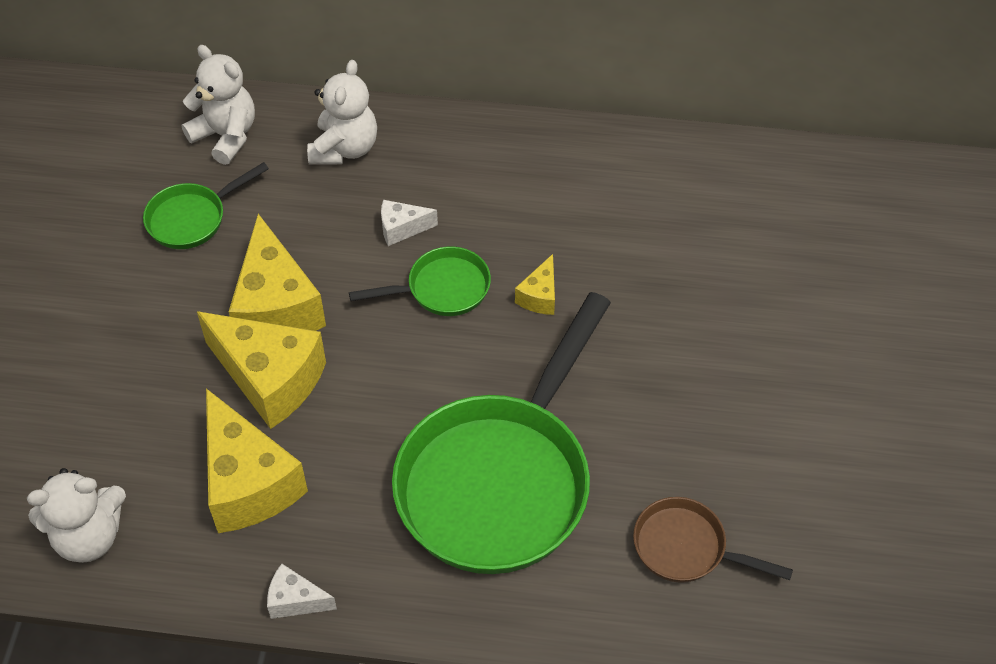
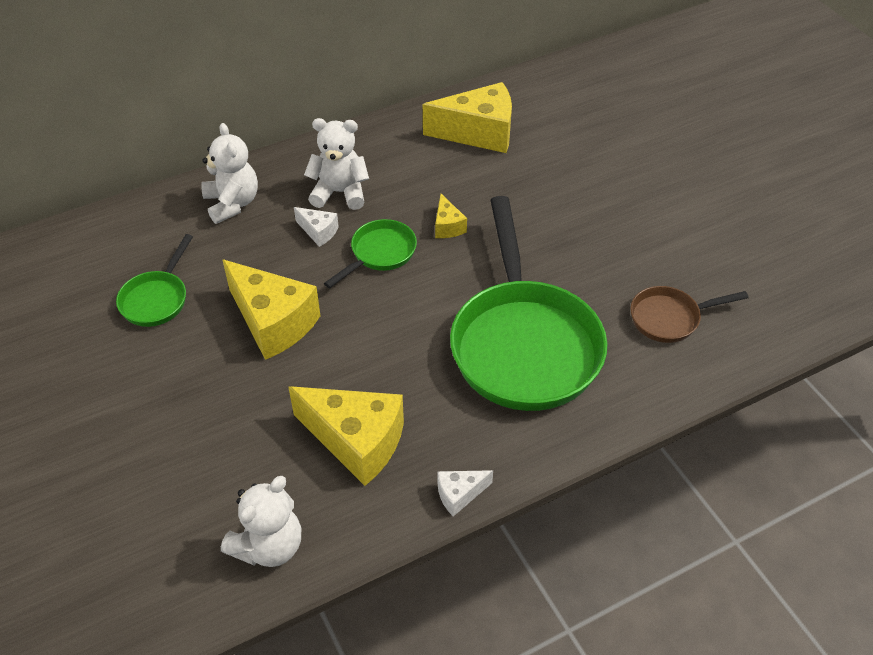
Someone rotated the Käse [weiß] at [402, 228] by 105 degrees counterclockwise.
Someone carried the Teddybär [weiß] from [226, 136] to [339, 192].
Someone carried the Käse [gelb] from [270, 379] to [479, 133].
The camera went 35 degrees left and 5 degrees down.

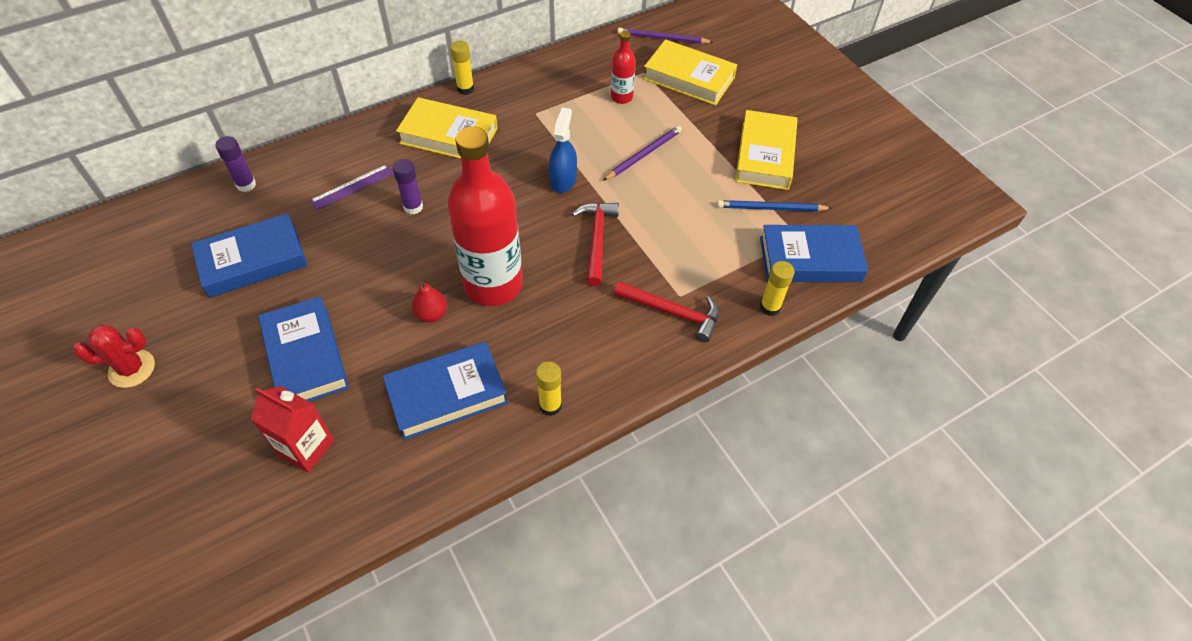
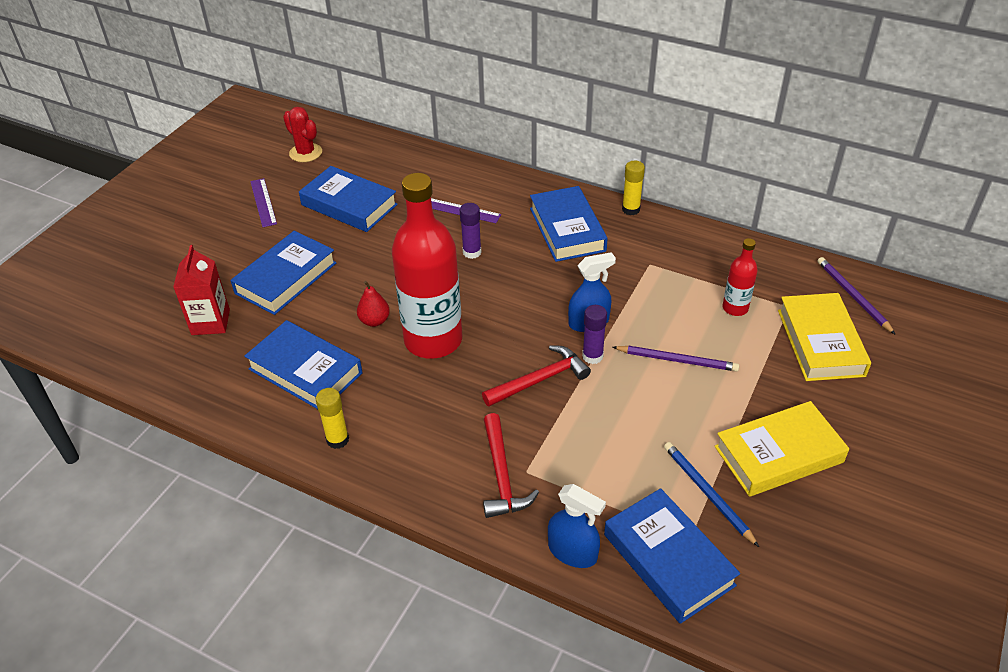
Someone put down the Lineal [lila] at [263, 202].
Someone carried the Kaktus [rot] from [132, 369] to [305, 153].
Someone repainted the Buch [gelb] at [449, 136], which became the Buch [blau] at [567, 229].
Someone swapped the Klebestift [gelb] at [770, 307] for the Sprühflasche [blau] at [572, 552].
Someone carried the Klebestift [lila] from [246, 185] to [592, 356].
The camera went 60 degrees right and 10 degrees down.

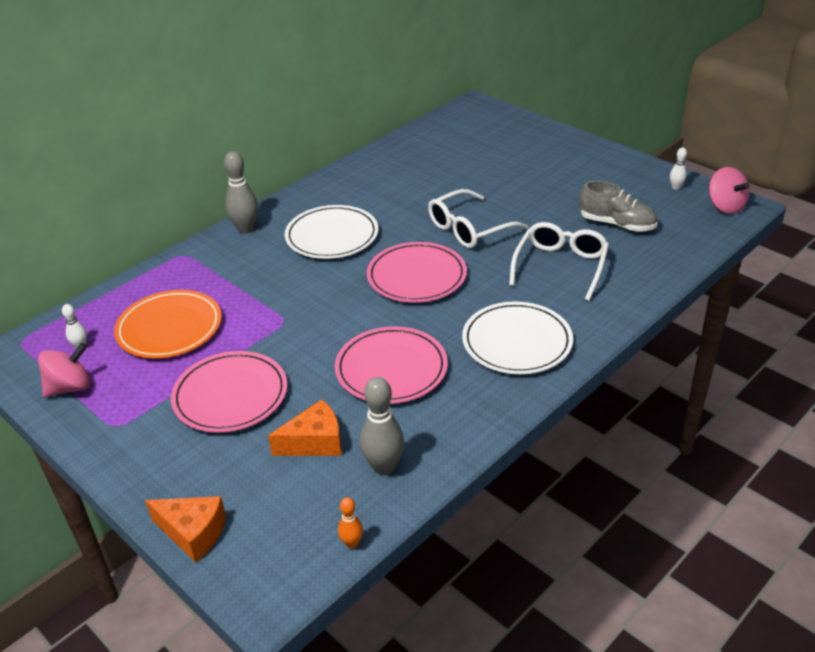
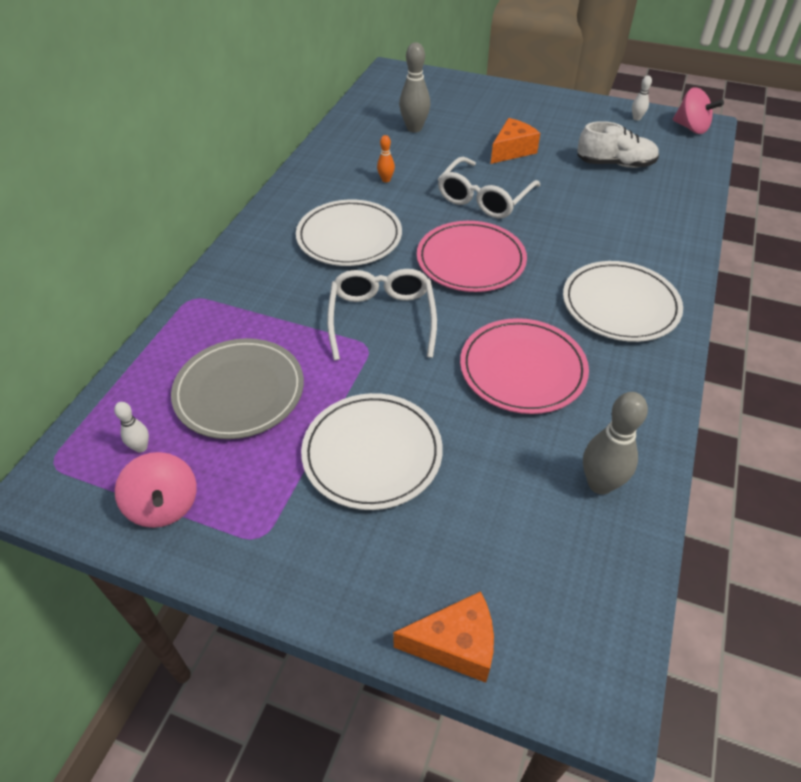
Someone rotated the Kreisel [rosa] at [70, 387] by 120 degrees clockwise.
Someone repainted the Teller [orange] at [169, 328], which became the Teller [grau] at [239, 391].
Someone repainted the Teller [rosa] at [230, 395], which became the Teller [weiß] at [372, 453].
Someone carried the Brille [weiß] from [560, 266] to [382, 318].
Someone carried the Bowlingkegel [orange] from [352, 543] to [386, 180].
Someone carried the Bowlingkegel [grau] from [246, 229] to [414, 128].
Someone carried the Käse [orange] from [315, 442] to [512, 150].
Someone repainted the Schuh [grau] at [617, 224], which became the Schuh [weiß] at [615, 164].
The camera went 25 degrees left and 10 degrees up.

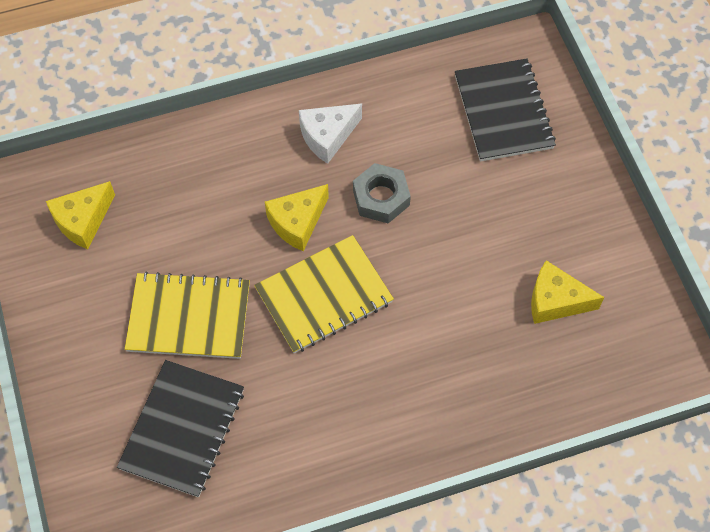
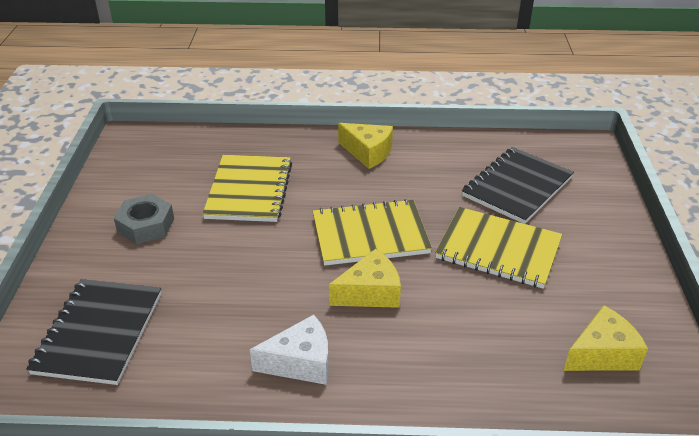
Someone carried the Sechskantmutter [grau] from [381, 197] to [146, 225].
Someone put down the Notizbuch [gelb] at [249, 190].
Someone carried the Käse [gelb] from [555, 301] to [368, 153].
The camera went 160 degrees left and 25 degrees down.

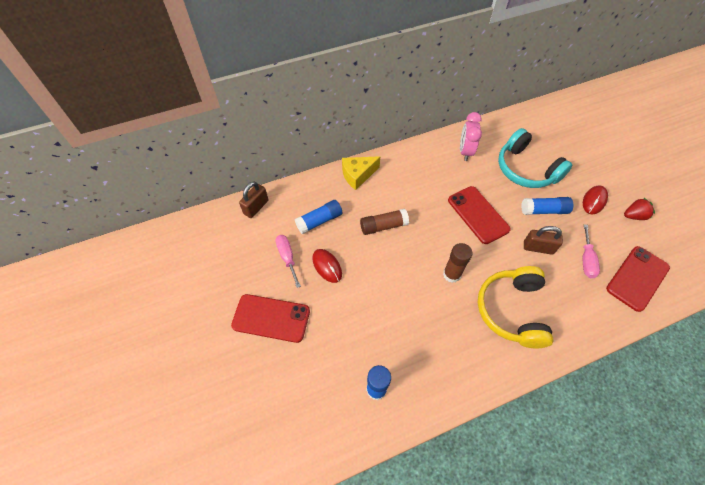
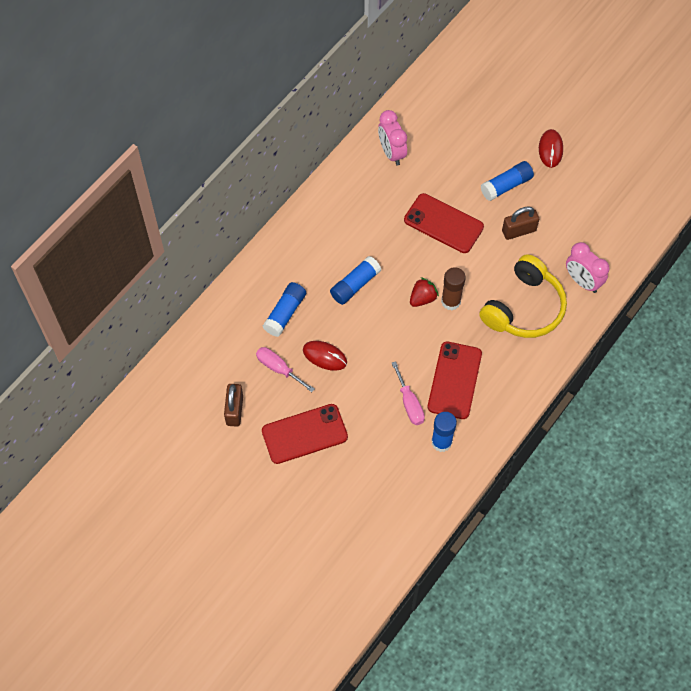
Someone carried the Vorhängeschloss [braun] from [256, 207] to [234, 410].
Someone repainted the Klebestift [braun] at [383, 226], which became the Klebestift [blau] at [355, 285].
Someone carried the Schraubenzieher [rosa] from [586, 260] to [409, 403].
Someone carried the Erdbeere [rot] from [633, 216] to [422, 298].
Someone carried the Handy [rot] from [637, 278] to [454, 380].
Someone rotated the Kopfhörer [gelb] at [512, 310] by 120 degrees counterclockwise.
Someone put down the Wecker [rosa] at [582, 281].
Someone took away the Käse [gelb] at [358, 175].
Someone took away the Kopfhörer [türkis] at [526, 169].
The camera went 30 degrees left and 5 degrees up.

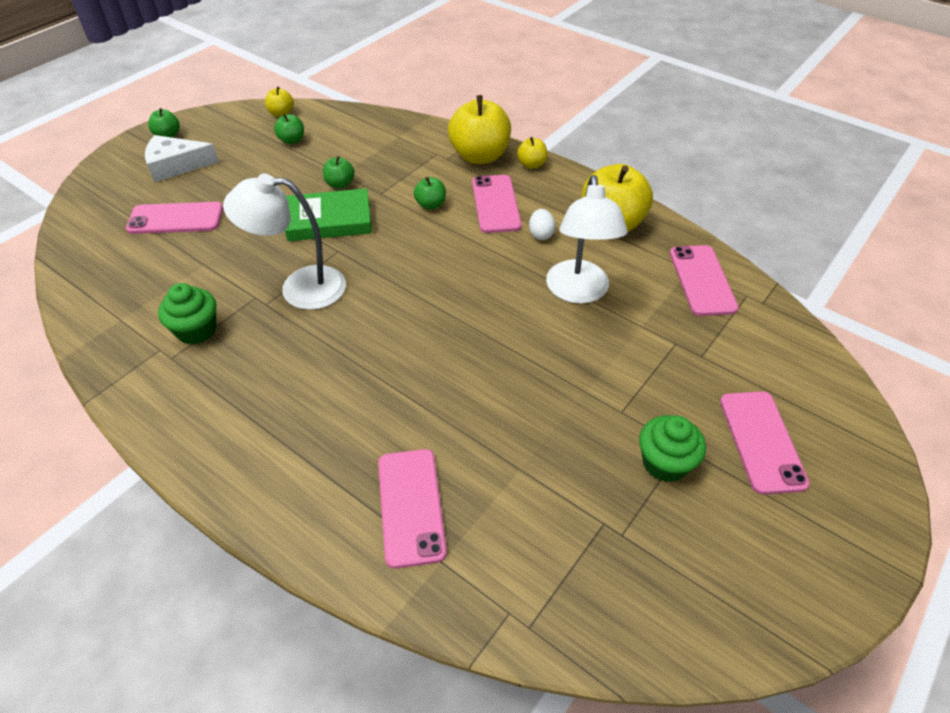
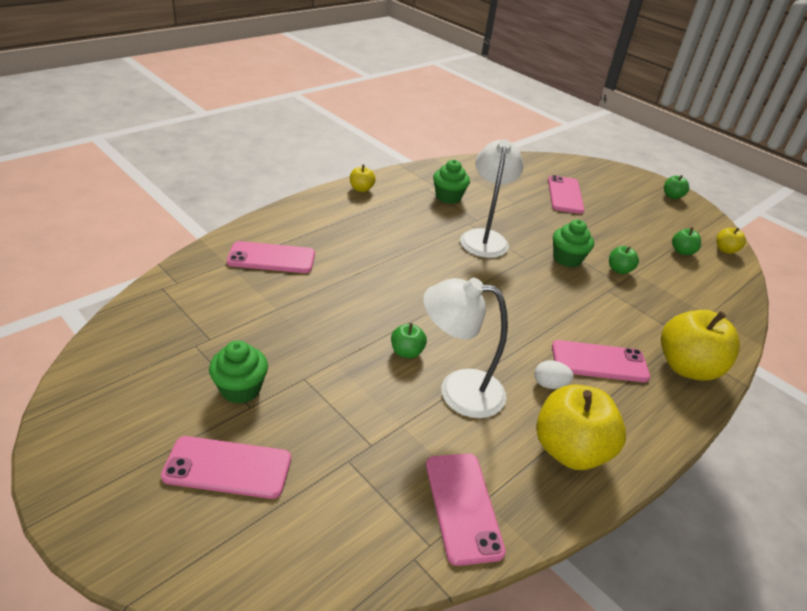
Someone carried the Apfel [gelb] from [531, 164] to [361, 189].
Someone carried the Apfel [grün] from [431, 205] to [406, 352].
Someone rotated the Handy [rosa] at [702, 280] by 75 degrees clockwise.
Someone swapped the Buch [grün] at [329, 220] for the Muffin [grün] at [567, 259].
Someone took away the Käse [weiß] at [176, 166].
The camera went 95 degrees right and 10 degrees down.

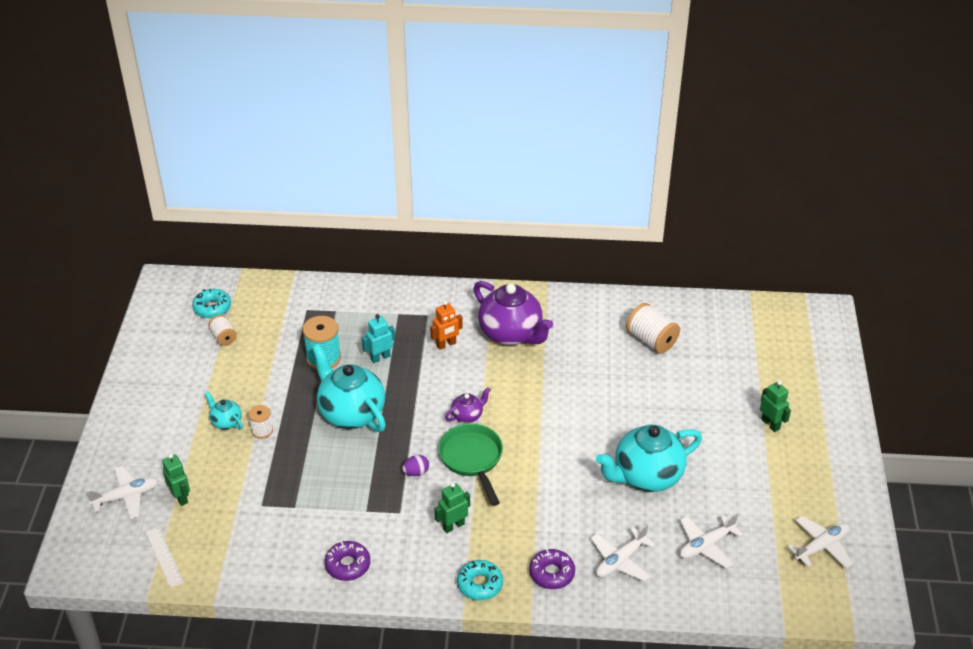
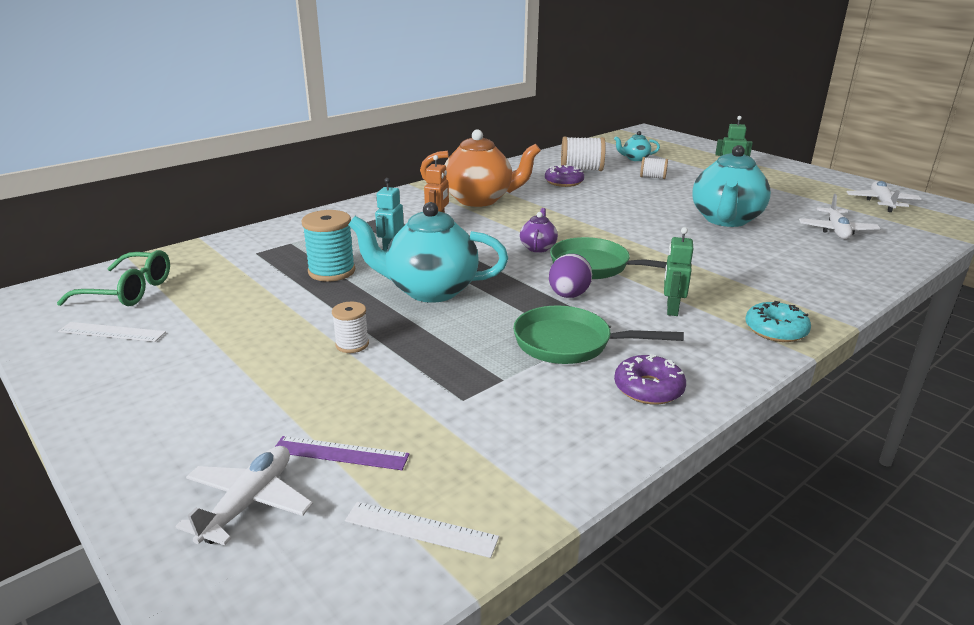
Someone swapped the Donut [türkis] at [212, 308] for the Brille [grün] at [128, 291].
Someone put down the Lineal [weiß] at [112, 332].
Someone swapped the Roboter [grün] at [180, 497] for the Lineal [lila] at [340, 453].
Someone repainted the Teekanne [lila] at [511, 334], which became the Teekanne [orange] at [479, 200].
Someone put down the Pfanne [grün] at [570, 344].
Someone carried the Donut [lila] from [551, 573] to [564, 182].
Someone scaled the Ei [lila] at [416, 472] by 1.55.
Someone carried the Teekanne [türkis] from [226, 422] to [635, 159].
Someone carried the Garnrolle [weiß] from [223, 337] to [652, 177].
Someone took away the Flugzeug [weiß] at [620, 560].
The camera went 45 degrees left and 15 degrees down.

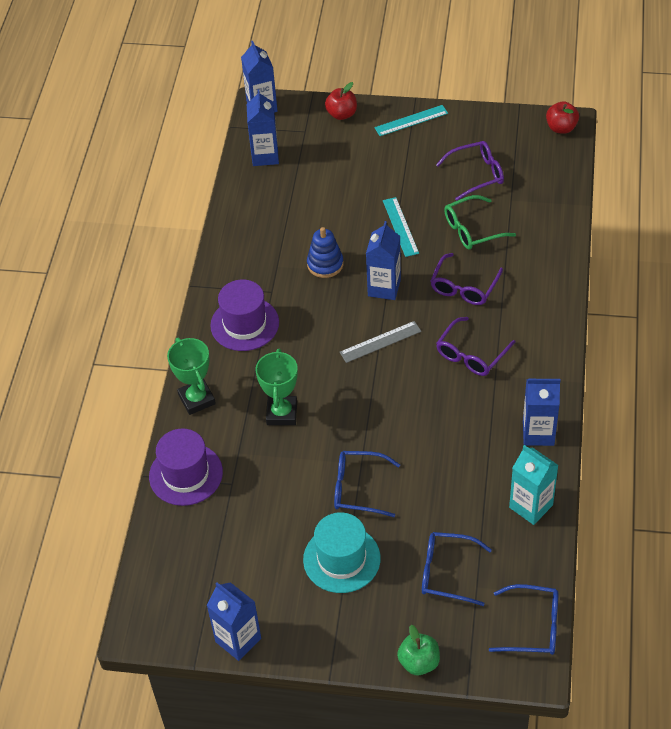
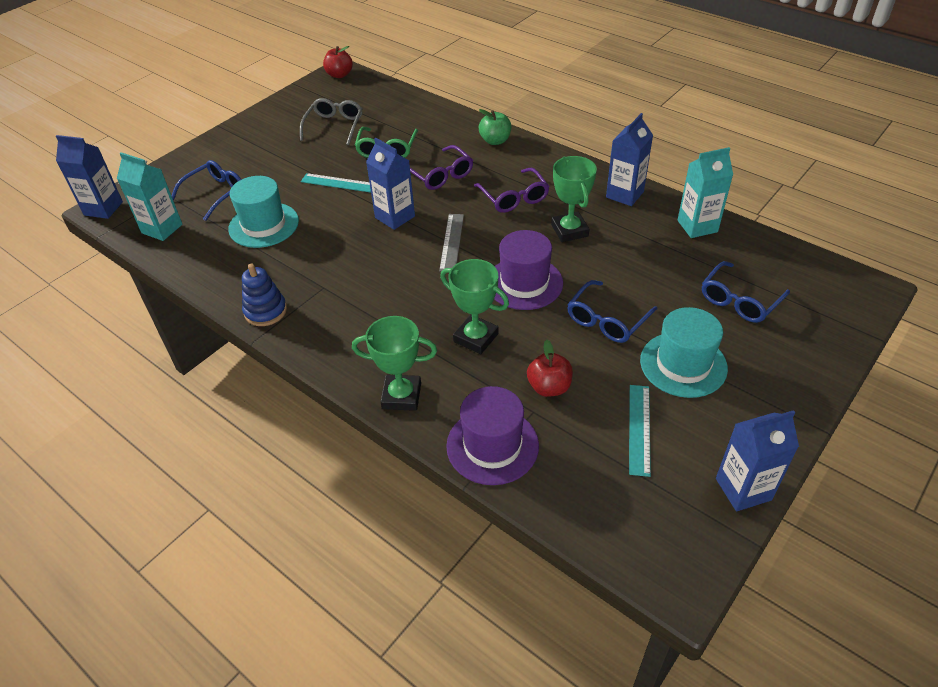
Someone repainted the Getränkekarton [blau] at [265, 156], which became the Getränkekarton [türkis] at [162, 229].
Someone carried the Brille [blau] from [534, 626] to [216, 193].
Someone put down the Hut [türkis] at [264, 225].
Someone carried the Stapelspielzeug [blau] from [325, 264] to [265, 311].
Someone repainted the Brille [lila] at [477, 174], which became the Brille [grau] at [334, 126].
Someone carried the Apfel [grün] from [419, 662] to [495, 141].
Someone carried the Hut [lila] from [244, 324] to [524, 283].
Someone carried the Apfel [rot] from [341, 114] to [549, 387].
Someone put down the Pokal [grün] at [569, 230].
Someone carried the Lineal [türkis] from [411, 120] to [639, 429].
The camera went 60 degrees left and 5 degrees down.

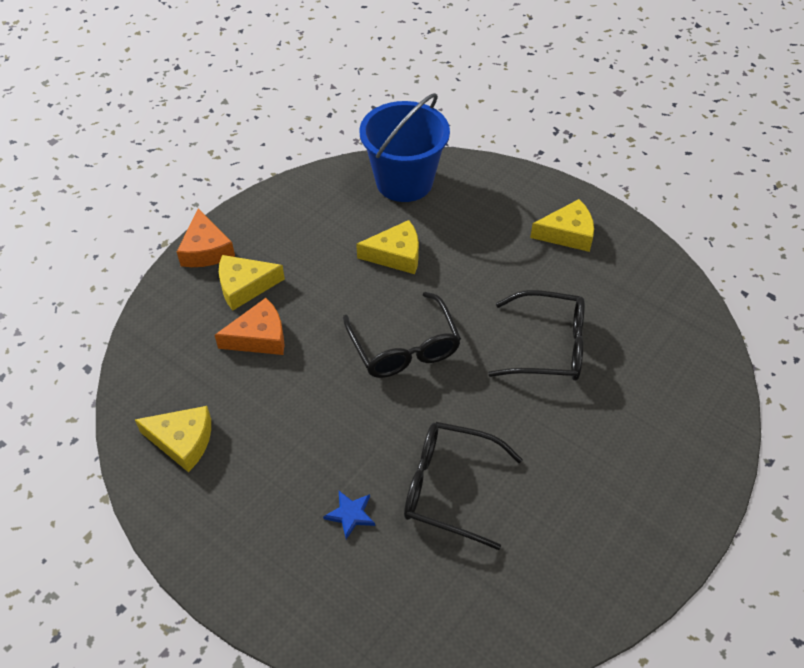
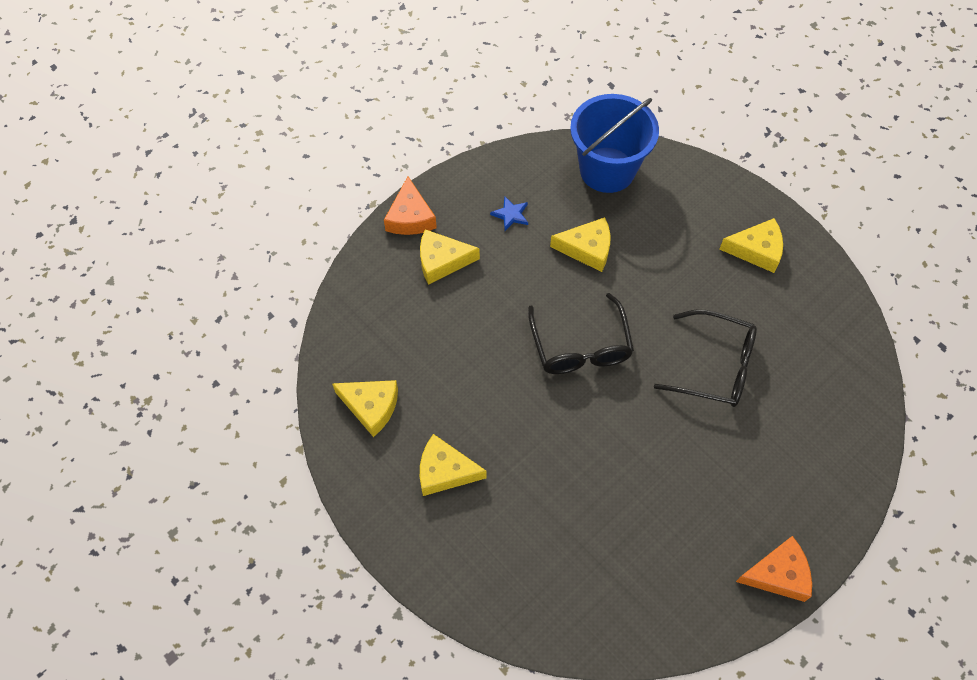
Someone put down the Käse [gelb] at [444, 471].
Someone carried the Stern [blau] from [350, 514] to [511, 214].
Someone carried the Käse [orange] from [259, 337] to [778, 574].
Someone took away the Brille [schwarz] at [449, 488].
The camera went 10 degrees right and 10 degrees up.

